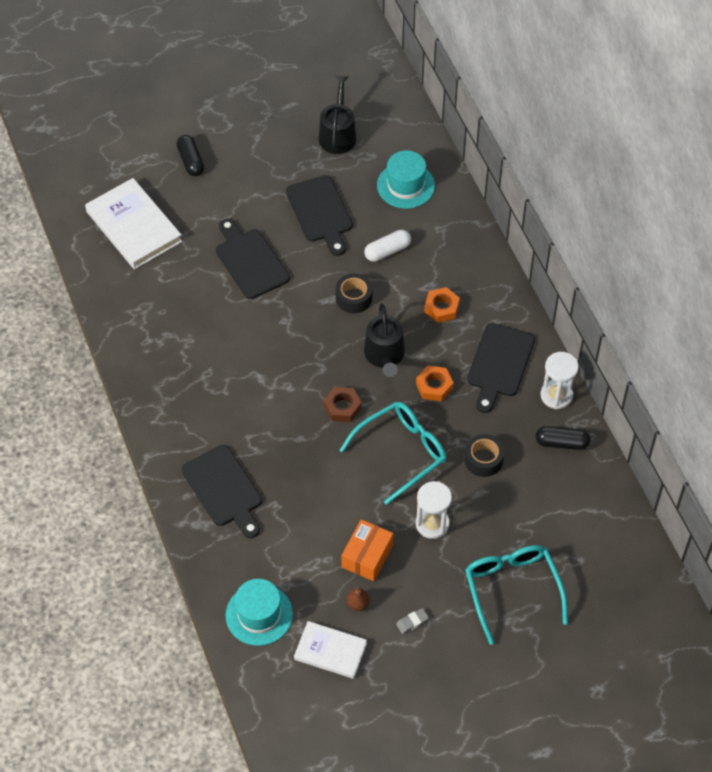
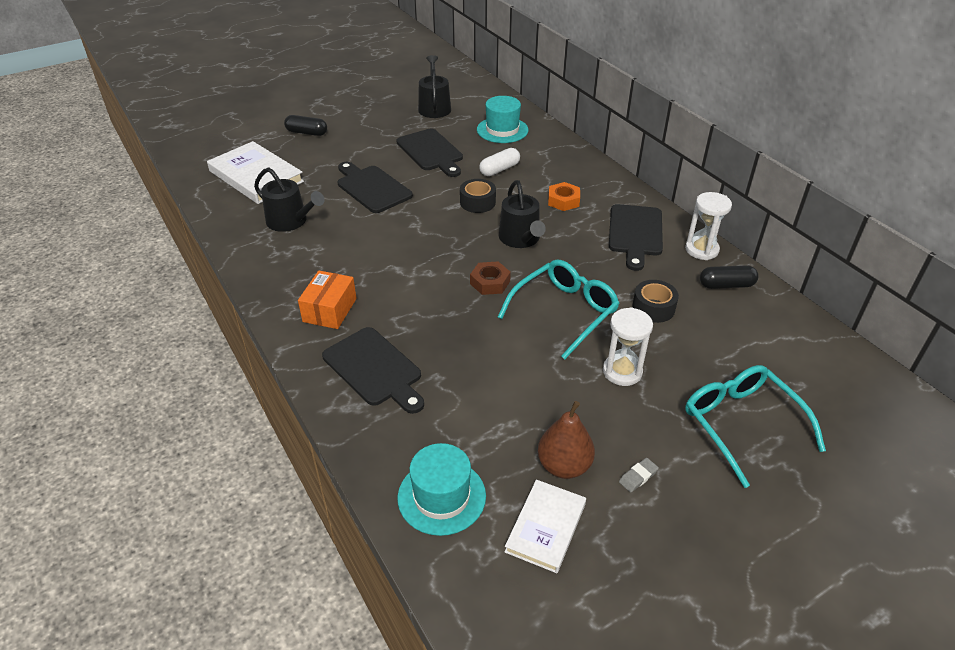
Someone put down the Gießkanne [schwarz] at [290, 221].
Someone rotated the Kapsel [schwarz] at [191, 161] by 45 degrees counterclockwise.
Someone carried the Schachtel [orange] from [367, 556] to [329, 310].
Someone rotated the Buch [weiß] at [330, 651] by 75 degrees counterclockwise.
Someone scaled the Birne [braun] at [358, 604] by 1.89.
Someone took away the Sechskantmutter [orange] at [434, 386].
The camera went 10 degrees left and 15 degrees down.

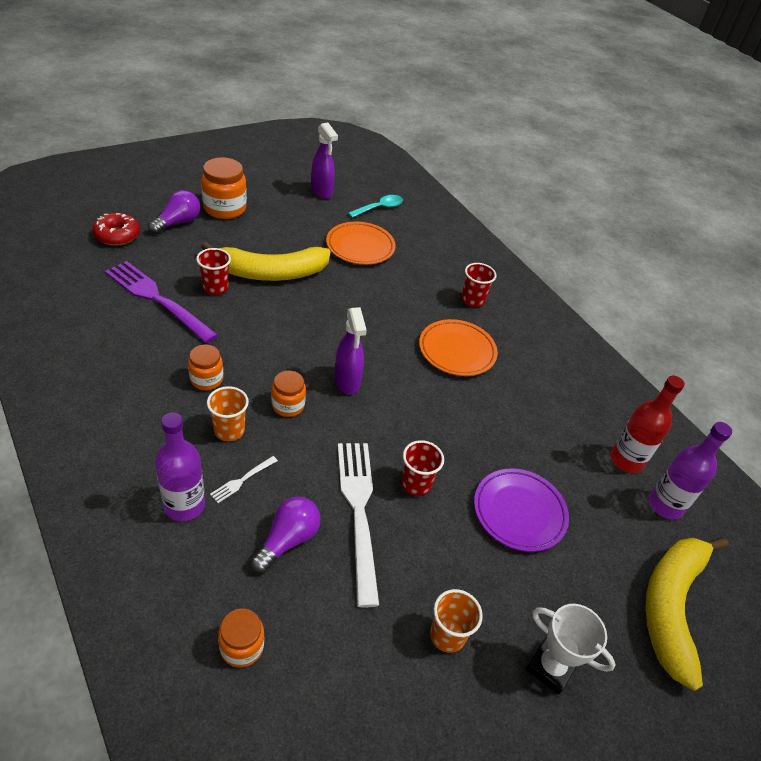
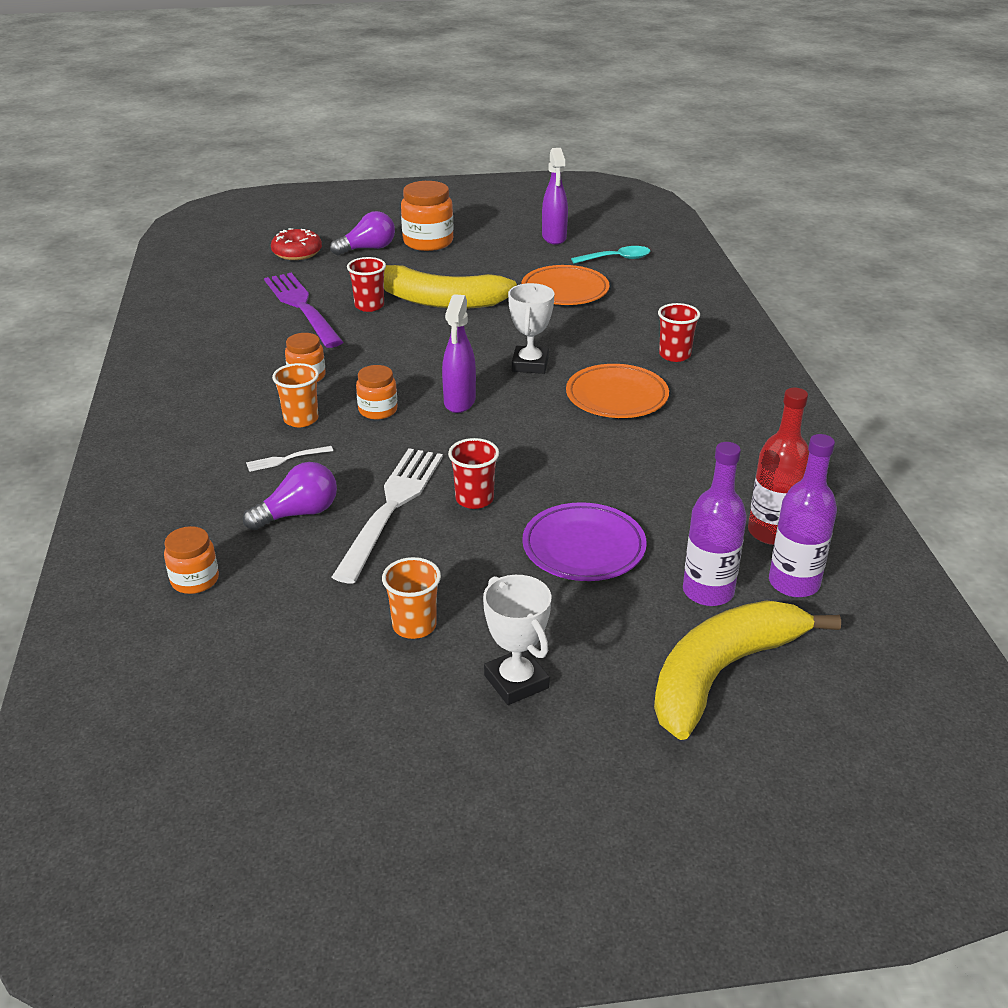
Someone put down the Pokal [weiß] at [530, 364].
Someone carried the Flasche [lila] from [184, 505] to [708, 591].
The camera went 30 degrees right and 10 degrees down.

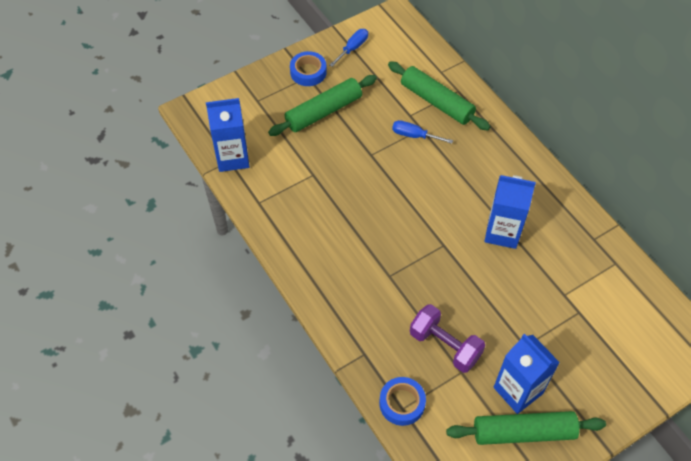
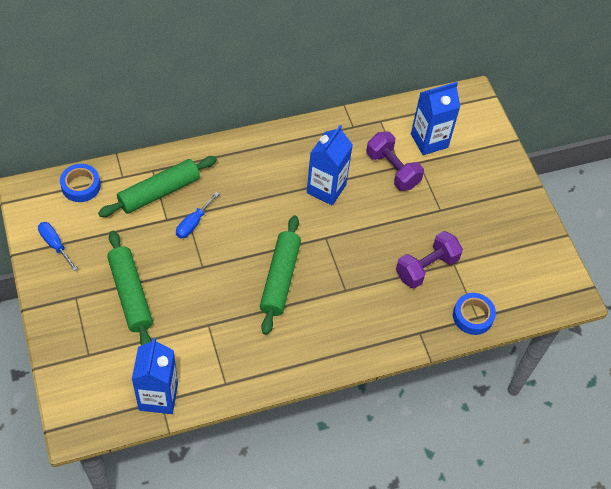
Someone carried the Klebeband [blau] from [308, 72] to [81, 186].
Someone carried the Nudelholz [grün] from [523, 432] to [280, 278].
Someone put down the Hantel [lila] at [392, 170].
Someone carried the Getränkekarton [blau] from [518, 390] to [429, 141].
The camera went 80 degrees left and 0 degrees up.

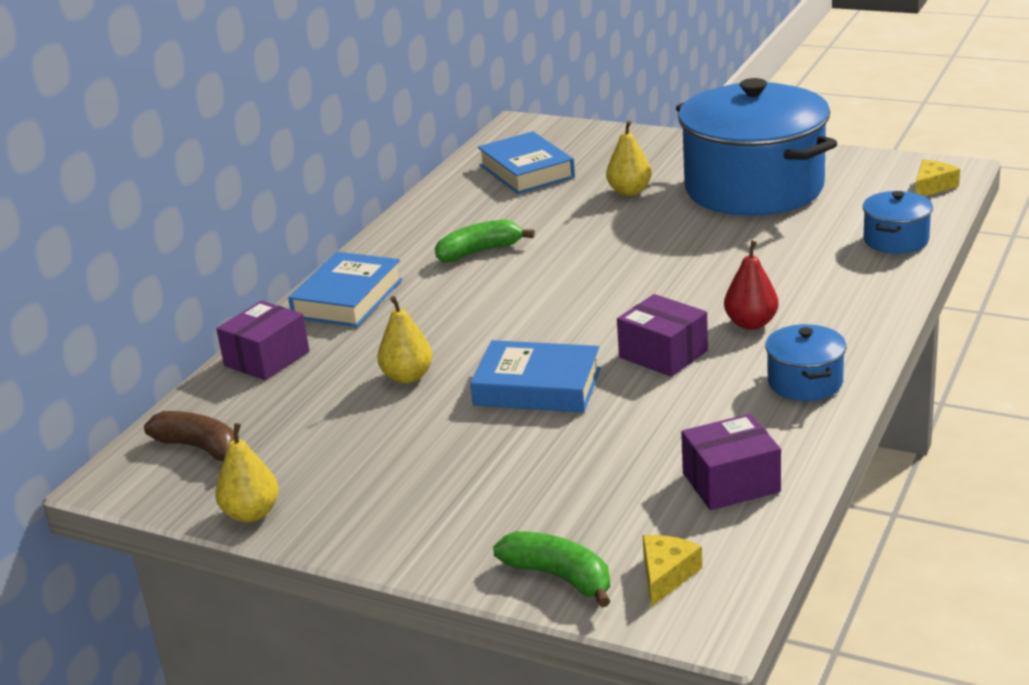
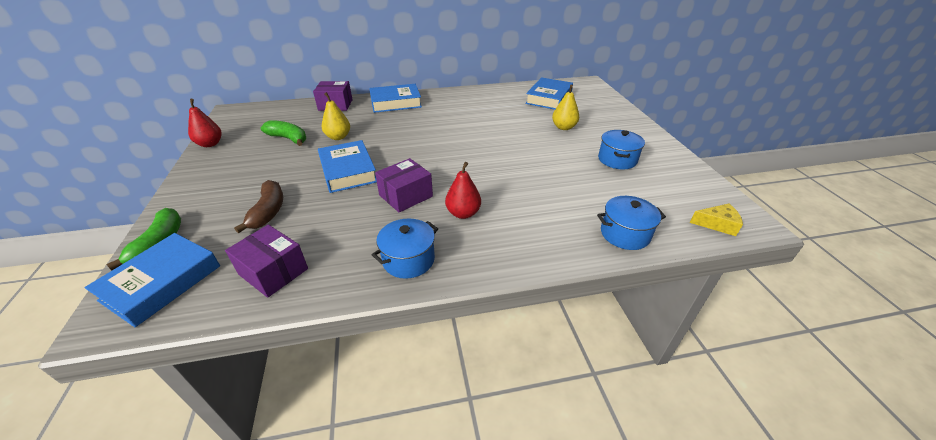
Someone swapped the Käse [gelb] at [666, 575] for the Buch [blau] at [162, 283].
Someone repainted the Birne [gelb] at [251, 513], which became the Birne [rot] at [210, 144].
Someone carried the Banane [braun] from [200, 448] to [268, 211].
Someone carried the Banane [grün] from [479, 252] to [288, 138].
Someone rotated the Schachtel [lila] at [663, 354] by 45 degrees clockwise.
Someone scaled the Kochtopf [blau] at [754, 188] by 0.43.
The camera went 50 degrees right and 10 degrees up.

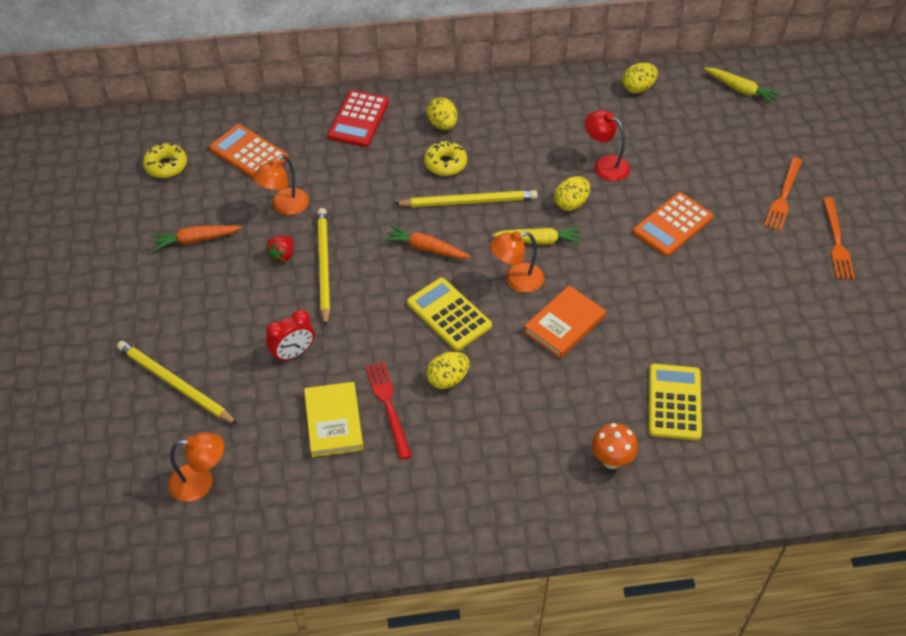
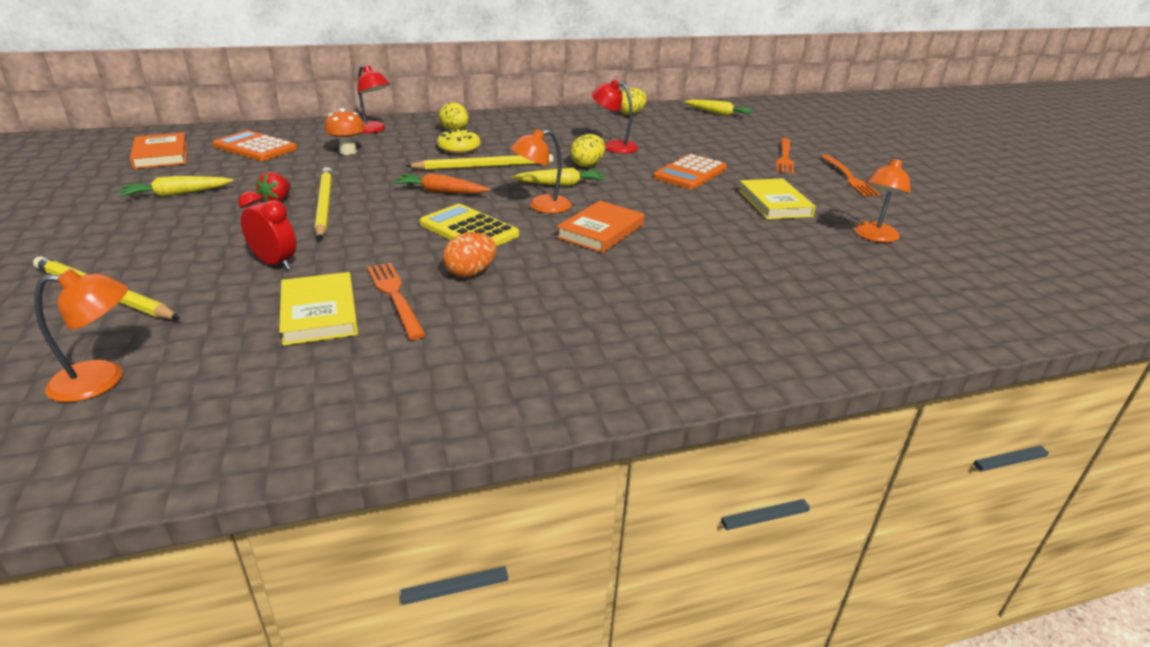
Someone repainted the Karotte [orange] at [195, 240], which became the Karotte [gelb] at [177, 194].
Someone swapped the Donut [gelb] at [166, 166] for the Buch [orange] at [161, 155].
Someone rotated the Wecker [rot] at [293, 354] by 105 degrees counterclockwise.
Someone carried the Pilz [orange] from [611, 460] to [348, 152].
Someone swapped the Taschenrechner [rot] at [358, 119] for the Lampe [rot] at [372, 130].
Someone repainted the Gabel [rot] at [388, 406], which became the Gabel [orange] at [395, 297].
Someone repainted the Ei [gelb] at [447, 379], which became the Ei [orange] at [470, 273].
Someone put down the Buch [gelb] at [774, 203].
Someone carried the Lampe [orange] from [284, 206] to [874, 237].
Someone took away the Taschenrechner [gelb] at [674, 402].
The camera went 10 degrees left and 20 degrees down.

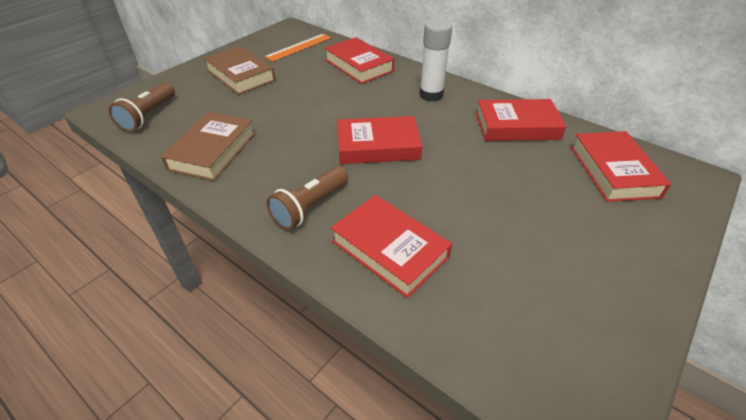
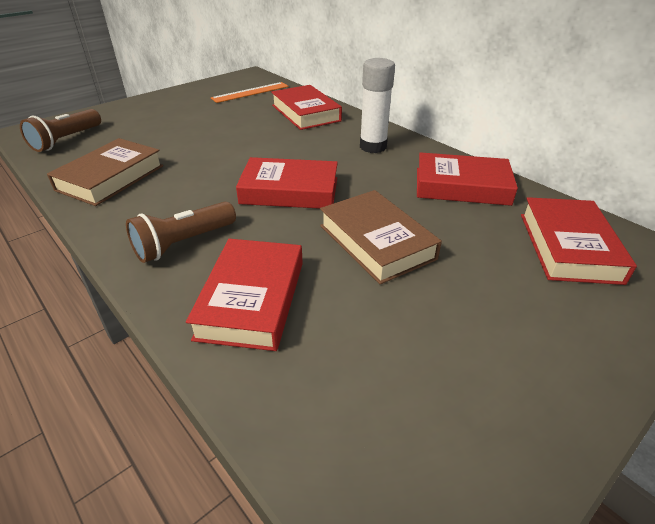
Someone rotated the Buch [rot] at [390, 249] by 45 degrees clockwise.
Someone carried the Buch [braun] from [241, 75] to [376, 242].
The camera went 10 degrees right and 5 degrees down.

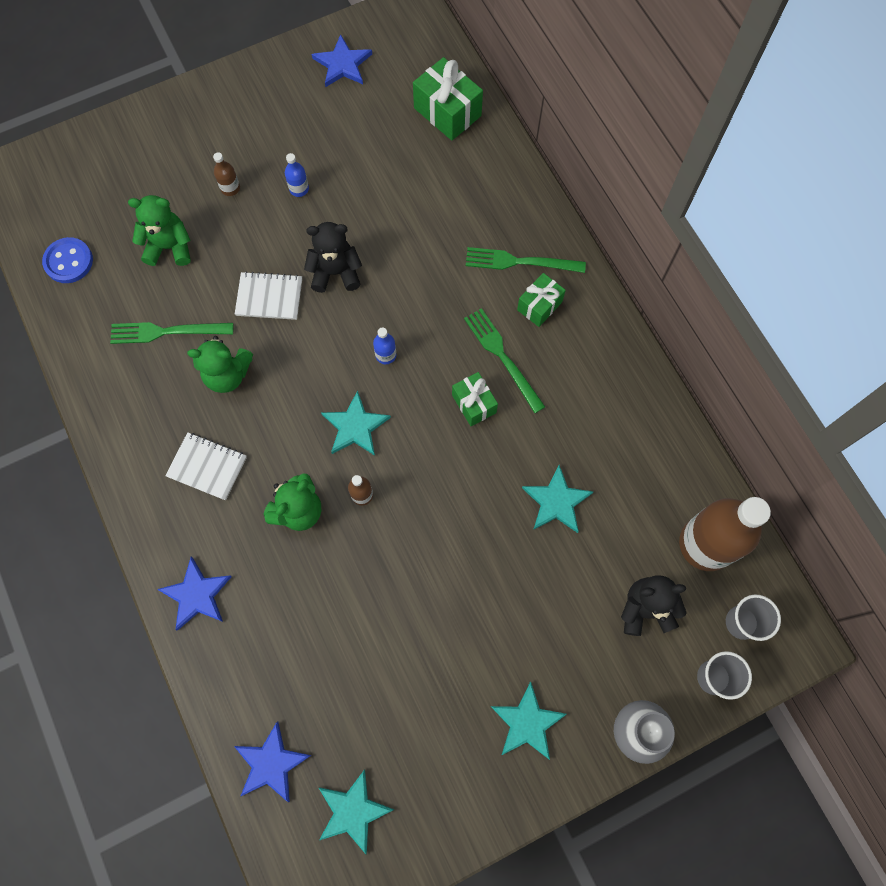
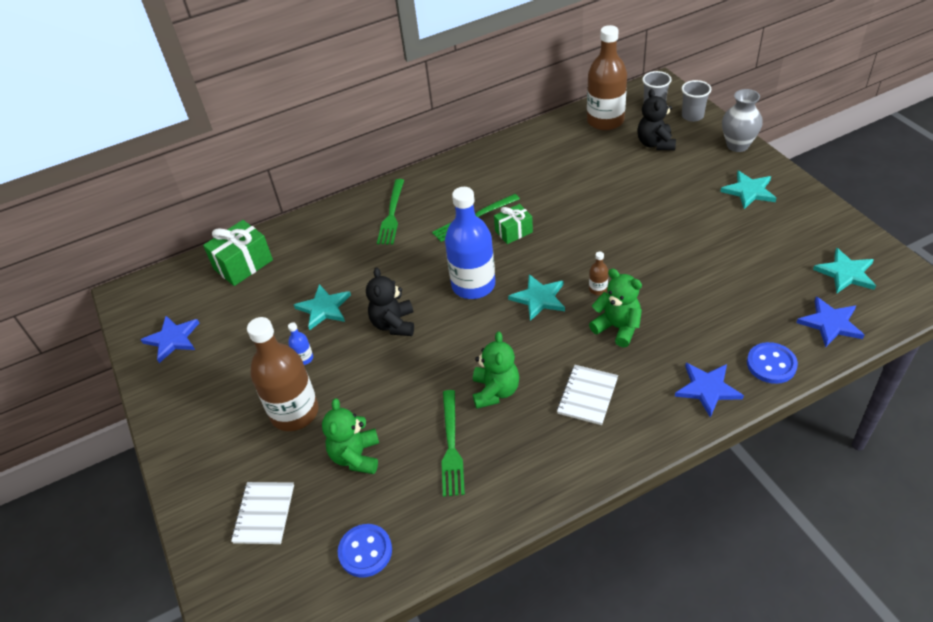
Someone carried the Notizbuch [weiß] from [269, 297] to [264, 514].
Someone scaled the Flasche [braun] at [230, 188] by 2.48.
Someone carried the Stern [türkis] from [556, 501] to [324, 308].
Someone scaled the Flasche [blau] at [386, 355] by 2.48.
Someone put down the Knopf [blau] at [771, 364].
Someone took away the Geschenk [grün] at [539, 306].
The camera went 85 degrees left and 25 degrees down.

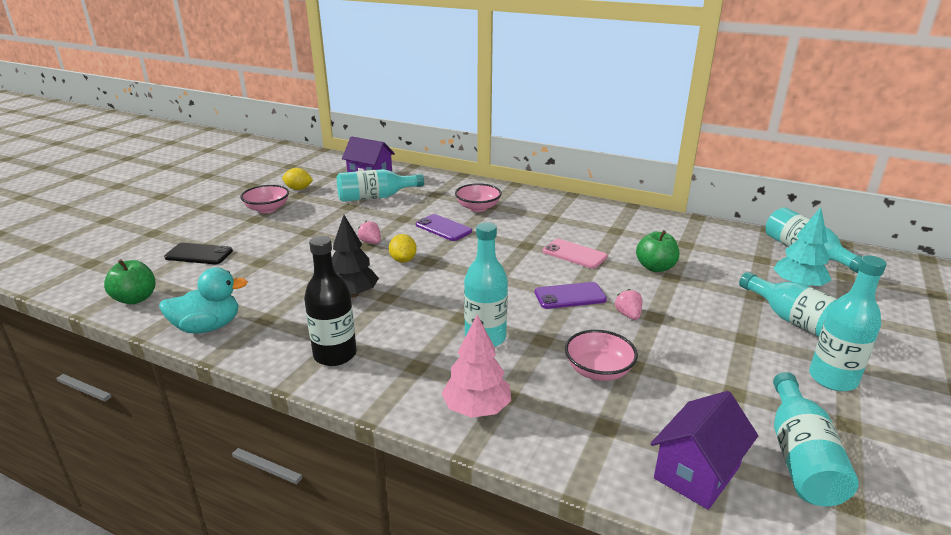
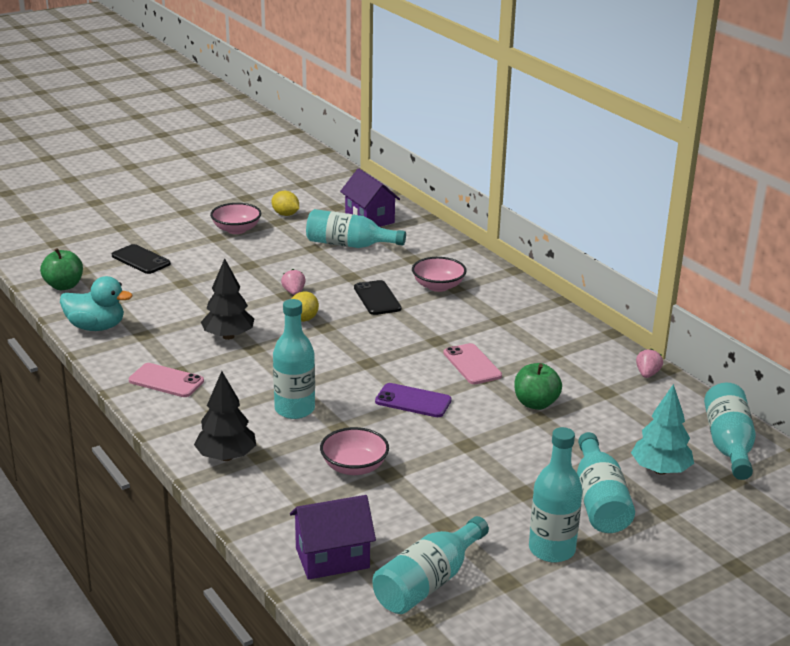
Someone swapped the Flasche [schwarz] at [335, 355] for the Handy [rosa] at [166, 381].
Someone repainted the Baum [rosa] at [477, 409], which became the Baum [schwarz] at [226, 457].
Someone repainted the Handy [lila] at [443, 228], which became the Handy [schwarz] at [377, 298].
Someone carried the Erdbeere [rosa] from [628, 315] to [647, 374].
The camera went 30 degrees right and 0 degrees up.

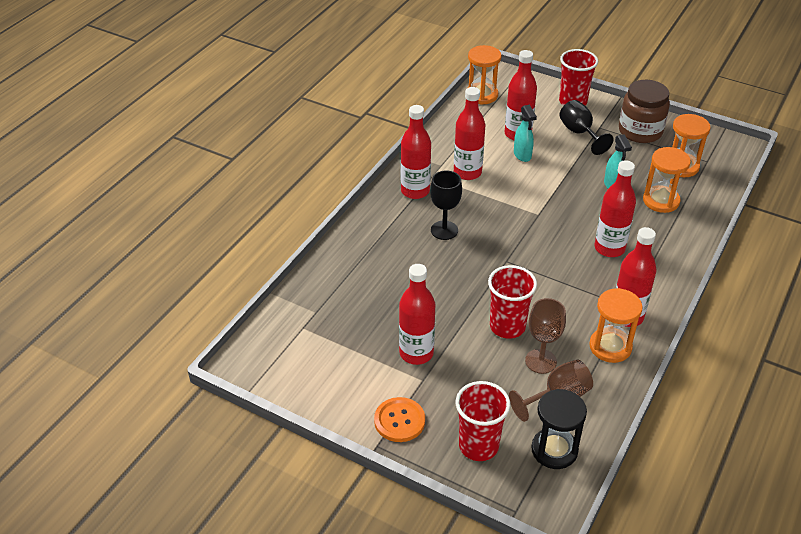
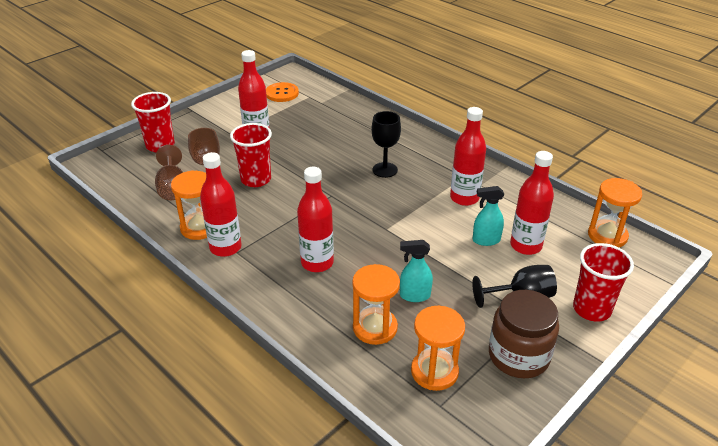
Someone carried the Knopf [orange] from [399, 421] to [282, 93].
Someone took away the Flasche [rot] at [415, 191].
Someone took away the Sanduhr [schwarz] at [554, 450].
The camera went 105 degrees right and 5 degrees down.

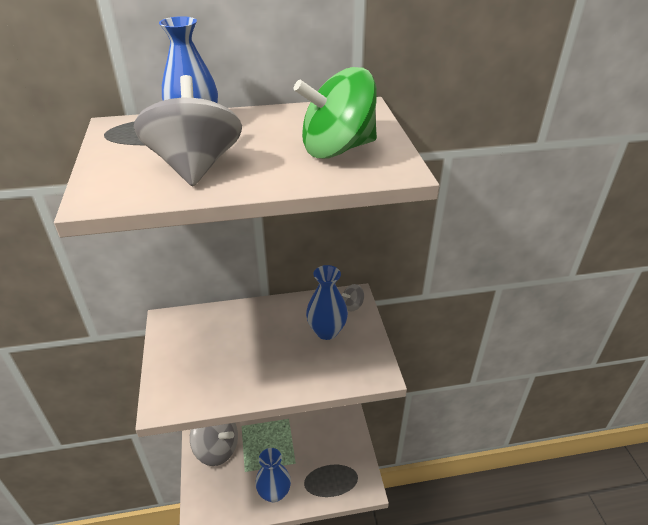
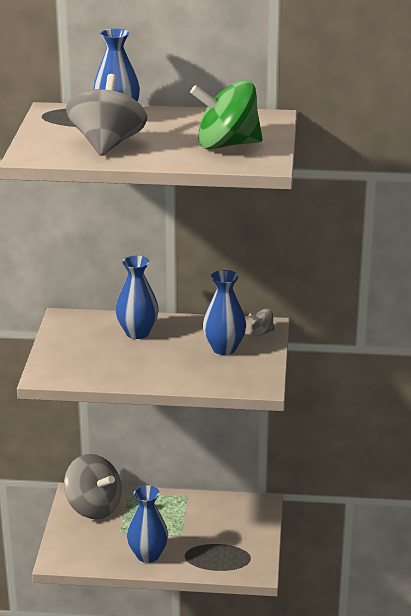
Someone put down the Vase [blau] at [137, 333].
The camera went 15 degrees right and 10 degrees down.

